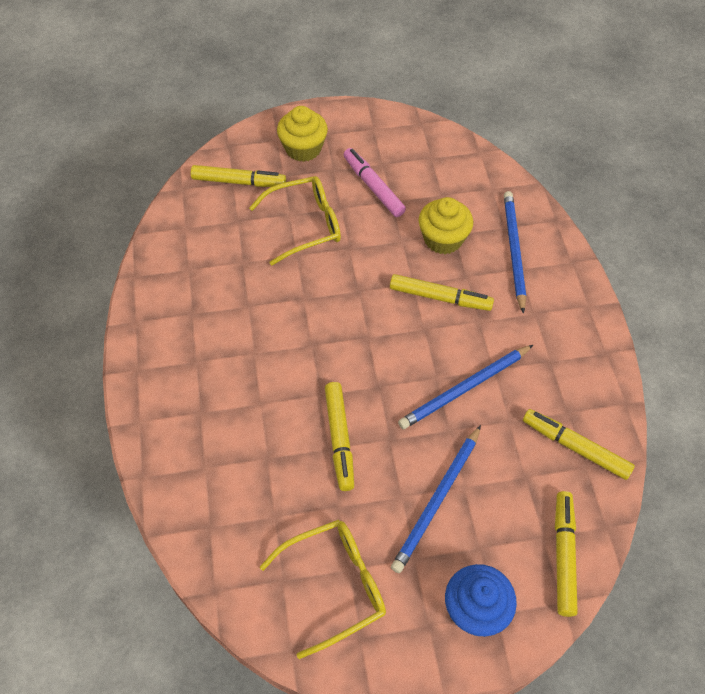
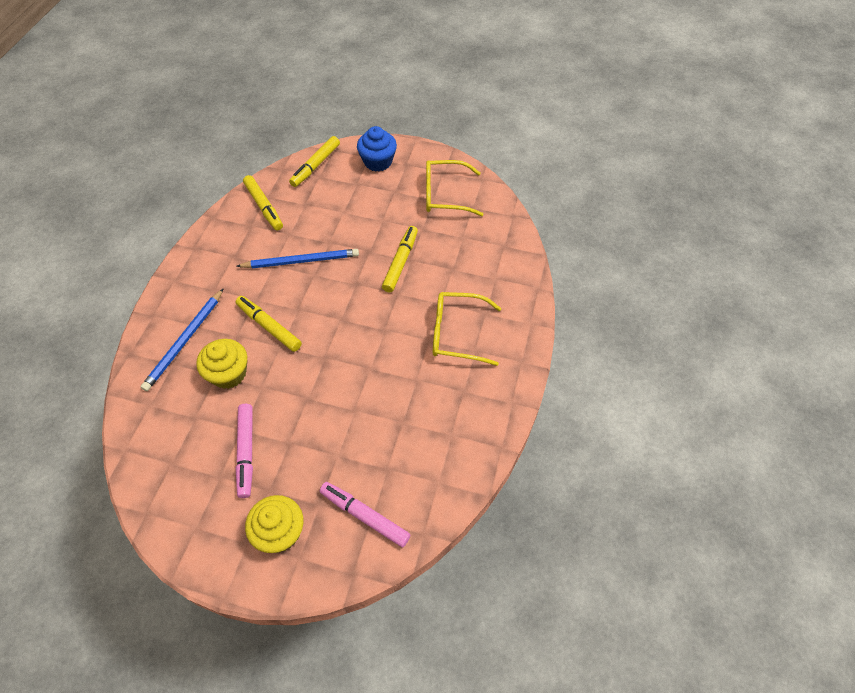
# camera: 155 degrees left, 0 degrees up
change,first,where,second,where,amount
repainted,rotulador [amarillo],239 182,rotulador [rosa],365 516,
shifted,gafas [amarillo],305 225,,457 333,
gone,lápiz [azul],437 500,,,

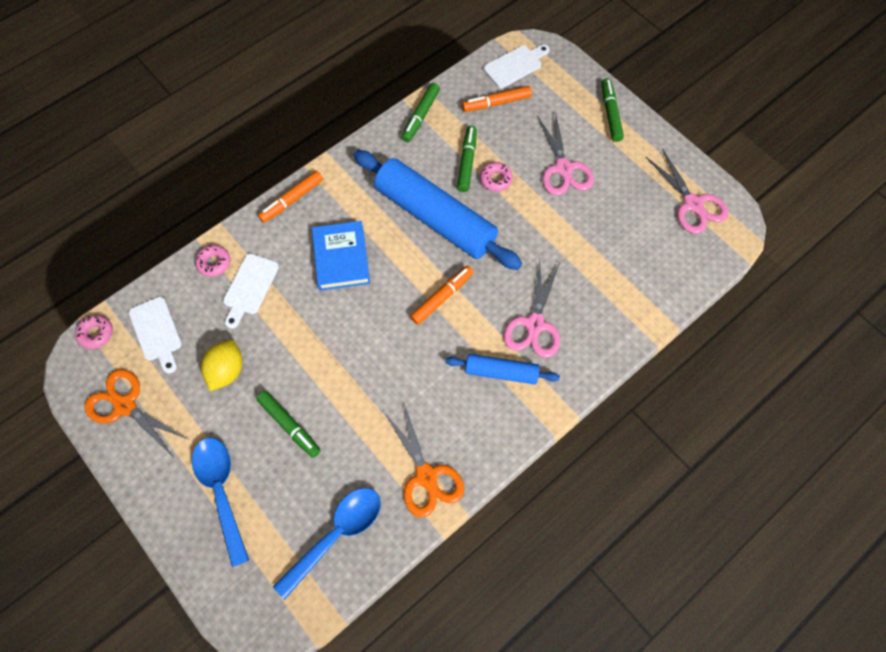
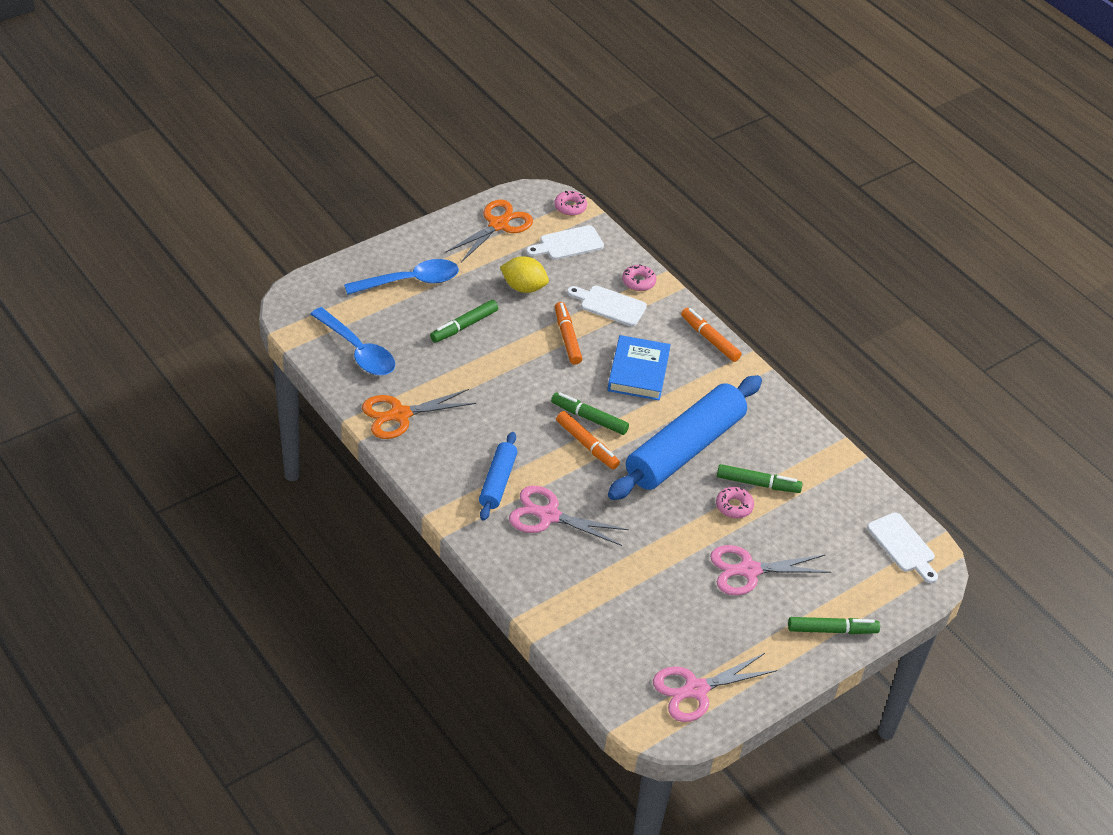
# camera: 90 degrees right, 20 degrees down
change,first,where,second,where,amount
shifted,rotulador [verde],420 116,,589 418,
shifted,rotulador [naranja],496 103,,567 337,
rotated,libro [azul],341 258,,638 372,75 degrees counterclockwise

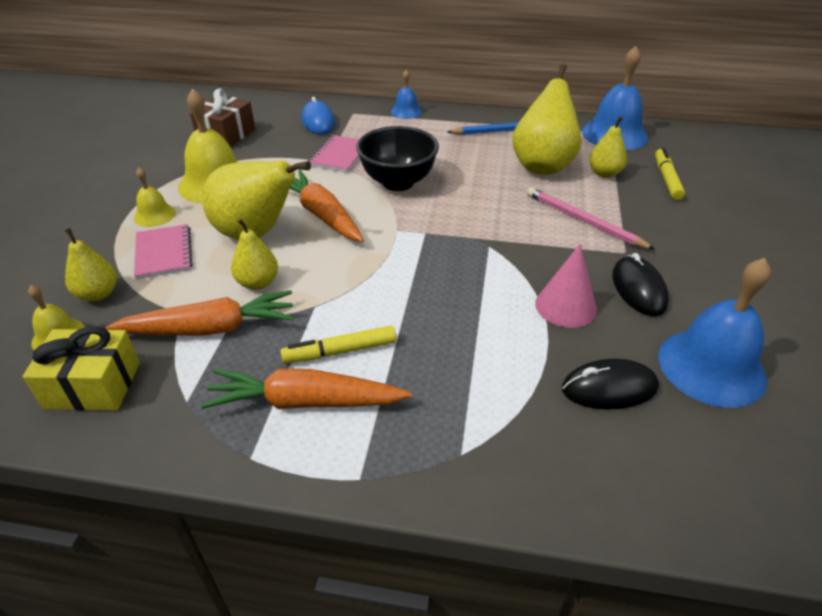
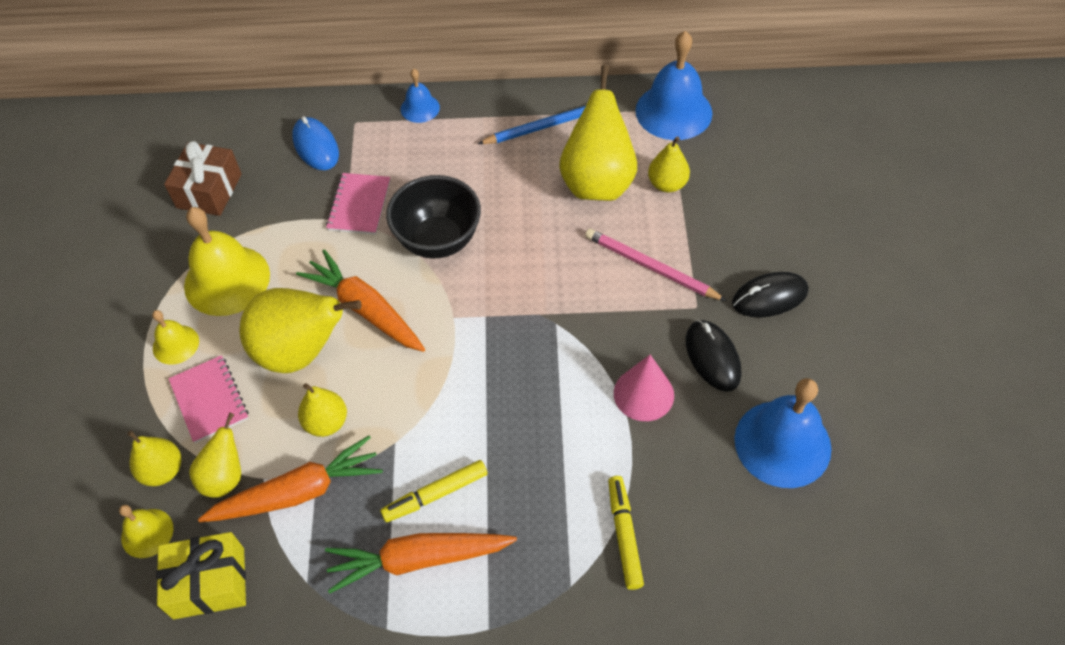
# camera: 10 degrees left, 15 degrees up
change,first,where,second,where,amount
shifted,rotulador [amarillo],666 179,,624 535,
shifted,ratón [negro],609 388,,769 297,
new,,,pera [amarillo],225 477,

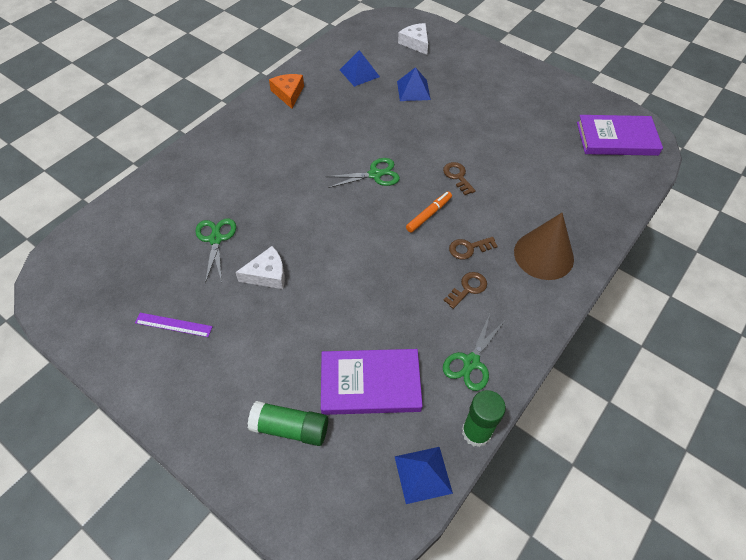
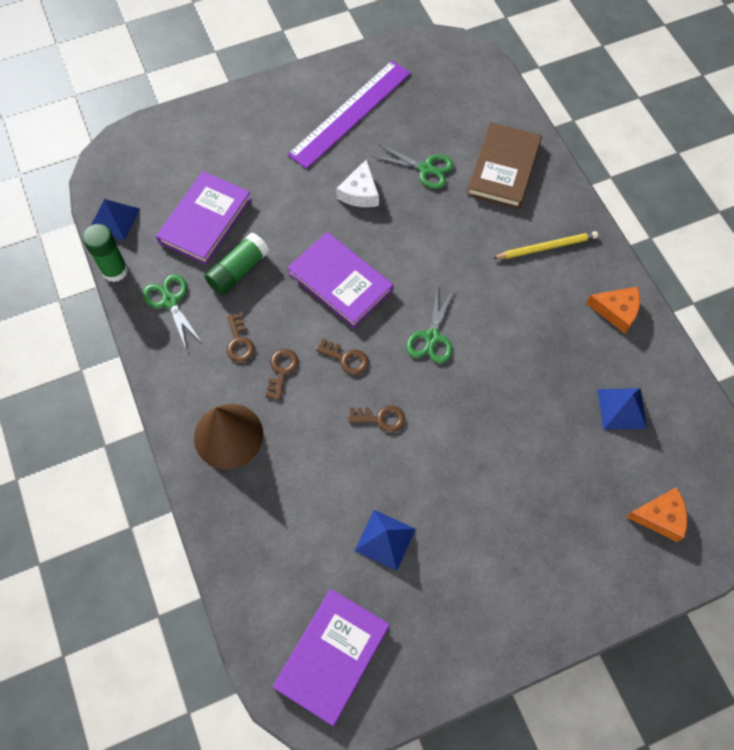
# camera: 120 degrees right, 10 degrees up
change,first,where,second,where,amount
repainted,queso [blanco],415 43,queso [naranja],660 517,
shifted,pirámide [azul],413 90,,385 539,
swapped,rotulador [naranja],429 214,llave [marrón],346 358,
scaled,regla [morado],173 324,,351 113,x2.28
shifted,barra de pegamento [verde],290 428,,238 270,
new,,,libro [marrón],503 168,
new,,,lápiz [amarillo],546 247,
new,,,libro [morado],340 282,

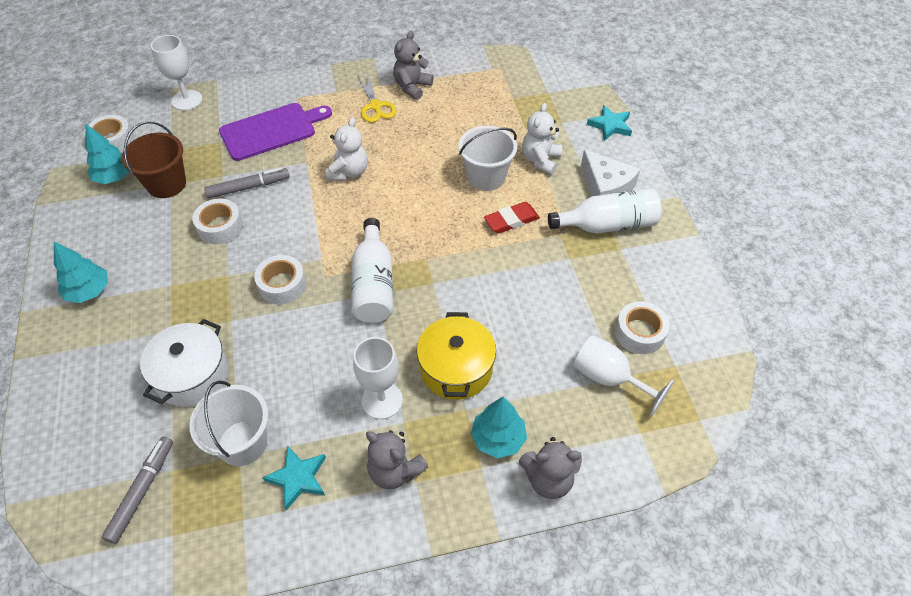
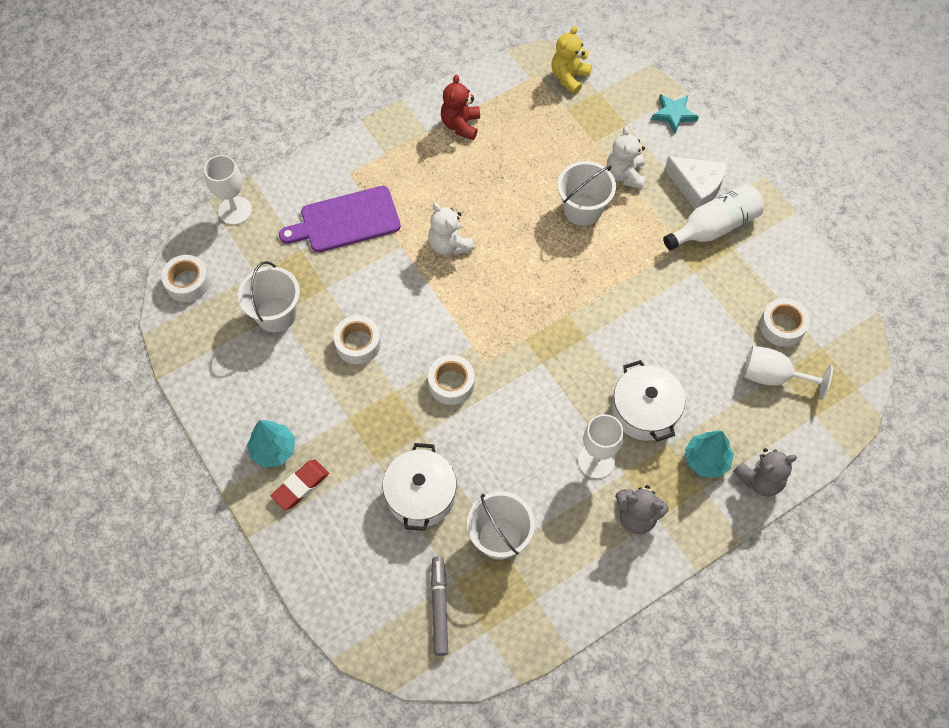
# camera: 20 degrees left, 10 degrees up
change,first,where,second,where,amount
repainted,osito [gris],412 87,osito [rojo],460 125,
gone,tijeras [amarillo],375 106,,,
rotated,tabla de cortar [morado],271 131,,346 220,150 degrees counterclockwise
rotated,osito [blanco],349 172,,449 245,150 degrees clockwise
repainted,balde [marrón],166 184,balde [blanco],276 314,
gone,árbol [turquesa],114 177,,,
gone,rotulador [gris],248 187,,,
shifted,goma de borrar [rojo],511 220,,300 486,
gone,botella [blanco],373 284,,,
repainted,olla [amarillo],456 368,olla [blanco],644 411,
gone,estrella [turquesa],298 478,,,
new,,,osito [amarillo],569 77,

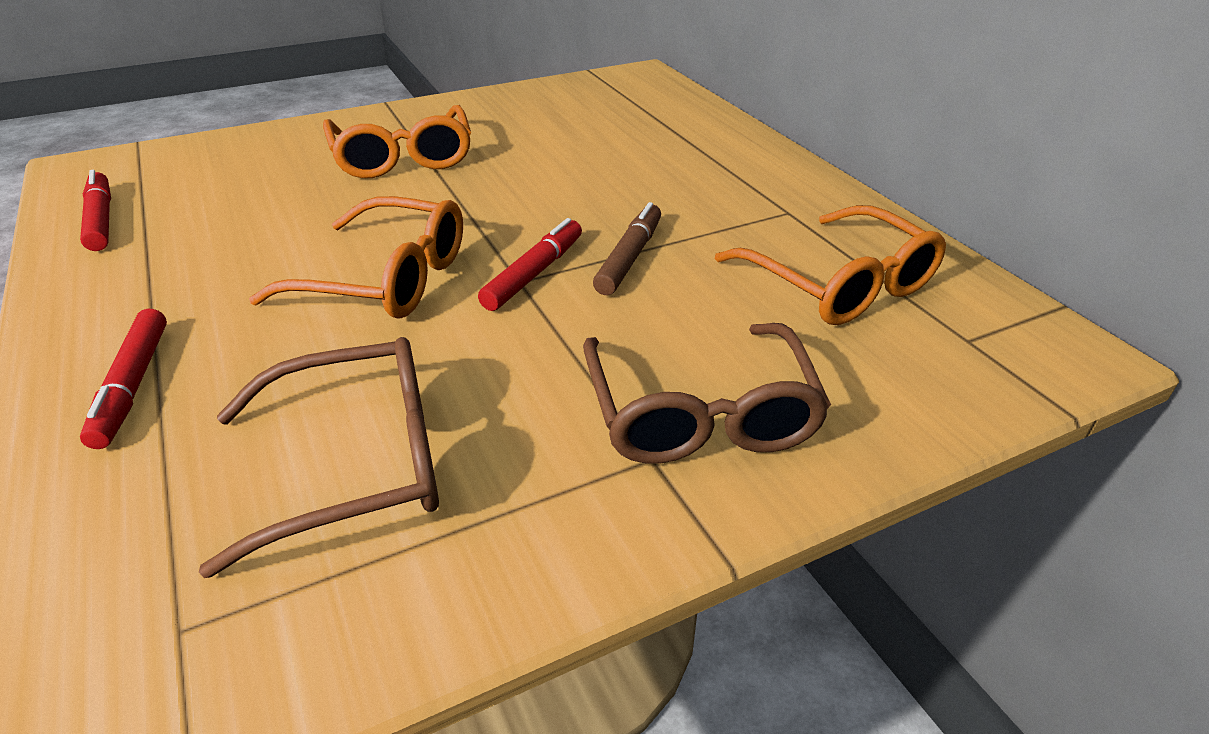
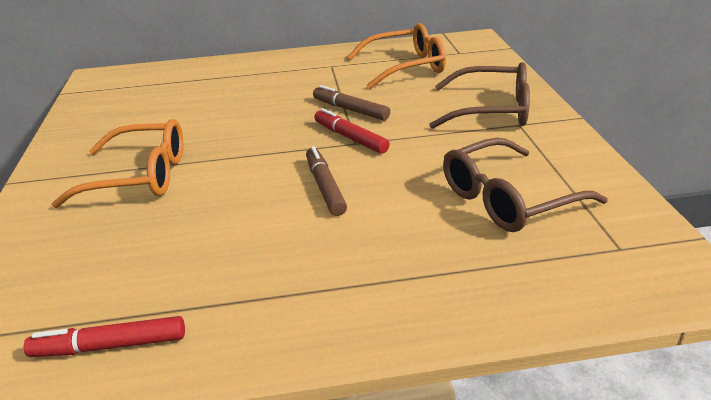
# camera: 70 degrees left, 5 degrees down
change,first,where,second,where,amount
swapped,gafas [naranja],384 278,rotulador [marrón],325 187,
gone,rotulador [rojo],133 385,,,
rotated,gafas [marrón],355 464,,509 199,120 degrees counterclockwise

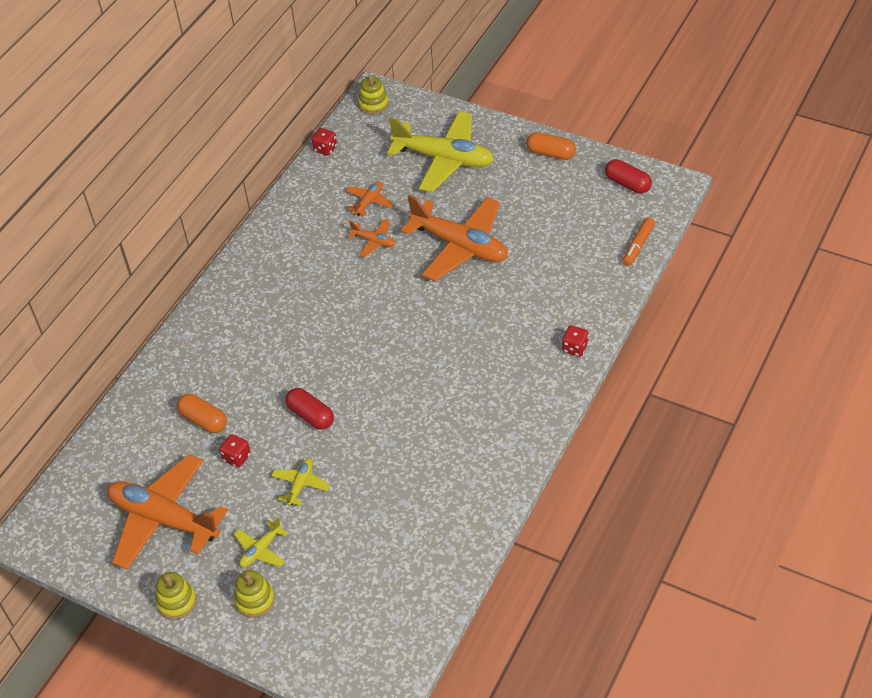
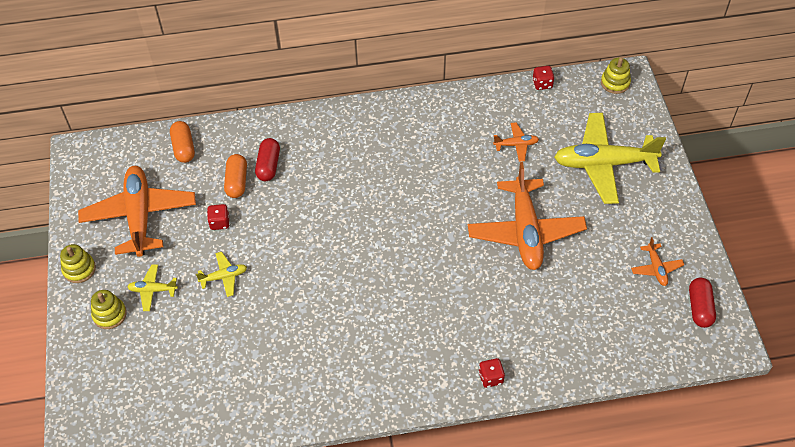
# camera: 50 degrees right, 5 degrees up
change,first,where,second,where,amount
rotated,avión [amarillo],444 159,,603 164,105 degrees clockwise
shifted,cápsula [naranja],550 153,,184 148,
gone,rotulador [naranja],638 245,,,
shifted,avión [naranja],374 241,,656 268,
shifted,cápsula [rojo],311 415,,268 165,

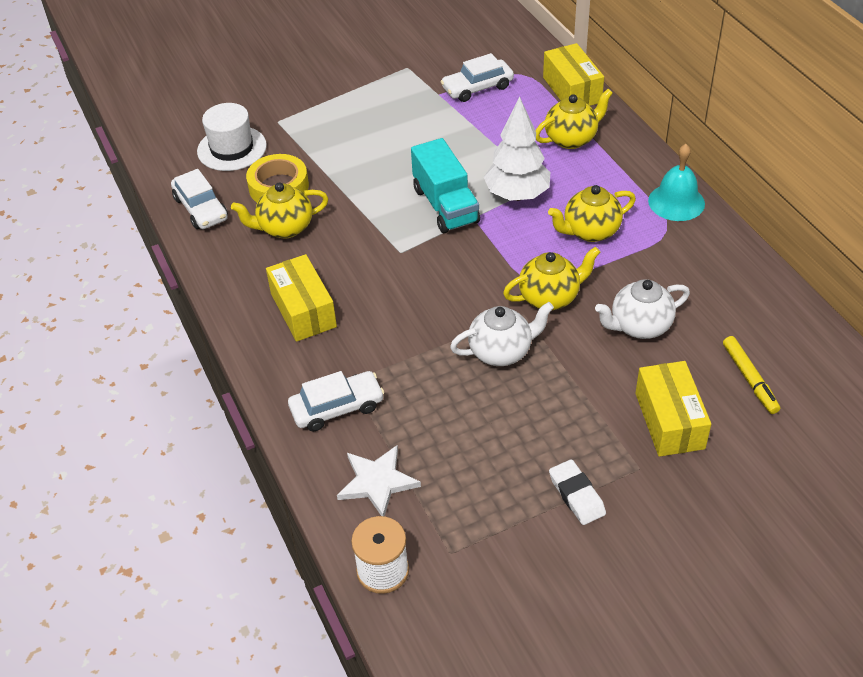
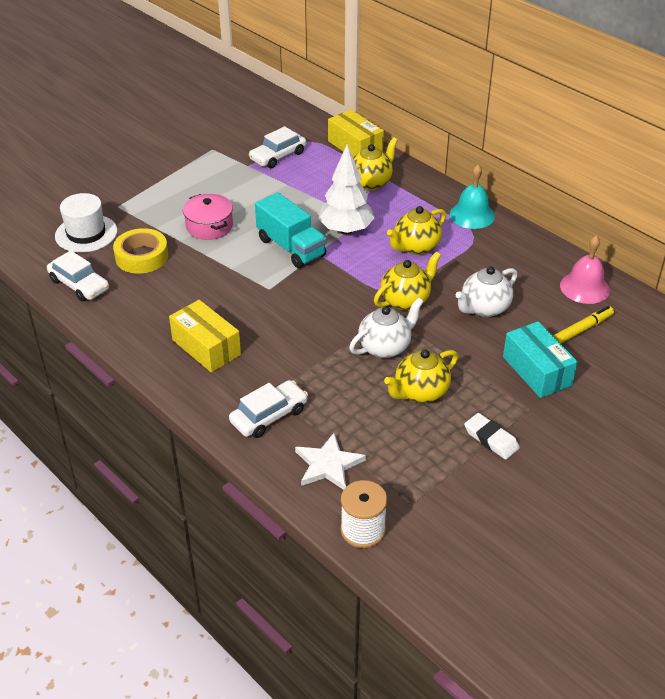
# camera: 20 degrees left, 5 degrees down
change,first,where,second,where,amount
shifted,tetera [amarillo],285 228,,420 392,
rotated,rotulador [amarillo],749 379,,582 329,90 degrees counterclockwise
repainted,caja [amarillo],669 420,caja [turquesa],537 371,
new,,,olla [rosa],209 226,
new,,,campana [rosa],584 287,

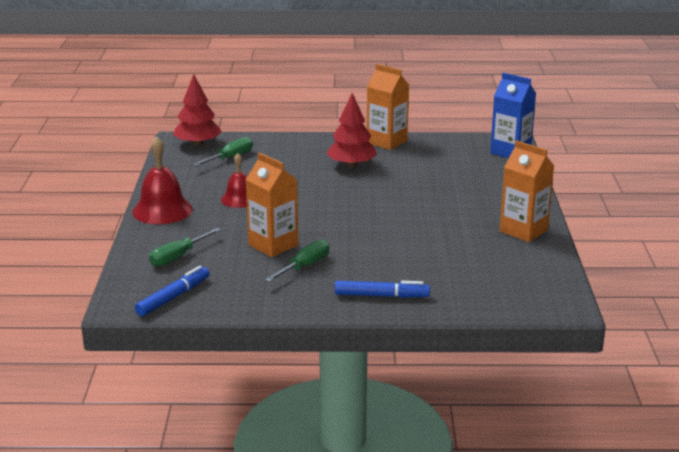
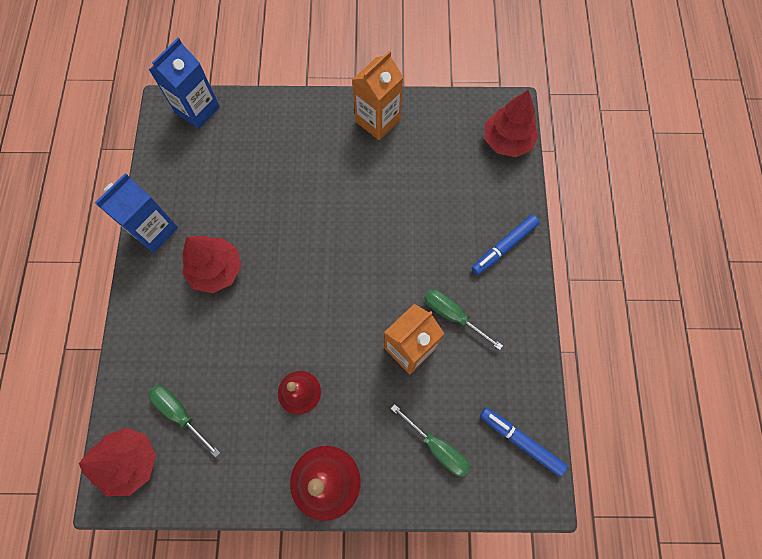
# camera: 90 degrees left, 45 degrees up
change,first,where,second,where,amount
repainted,cartón de leche [naranja],386 142,cartón de leche [azul],154 230,
rotated,rotulador [azul],381 296,,504 247,135 degrees counterclockwise
new,,,árbol [rojo],507 141,

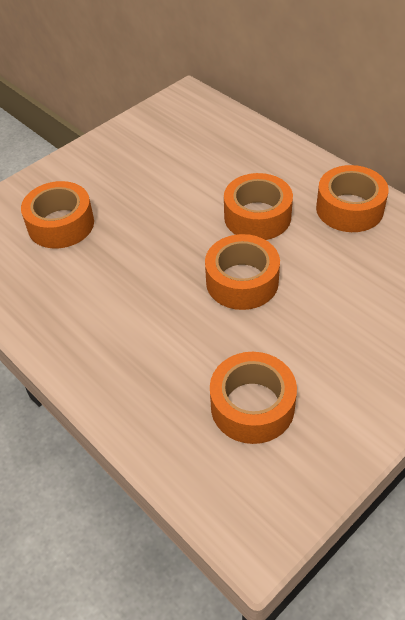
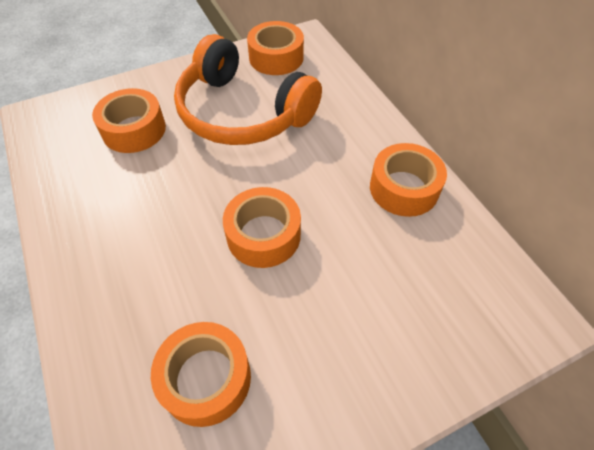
# camera: 15 degrees right, 5 degrees up
change,first,where,second,where,amount
shifted,cinta adhesiva [naranja],257 216,,276 57,
new,,,auriculares [naranja],242 112,

